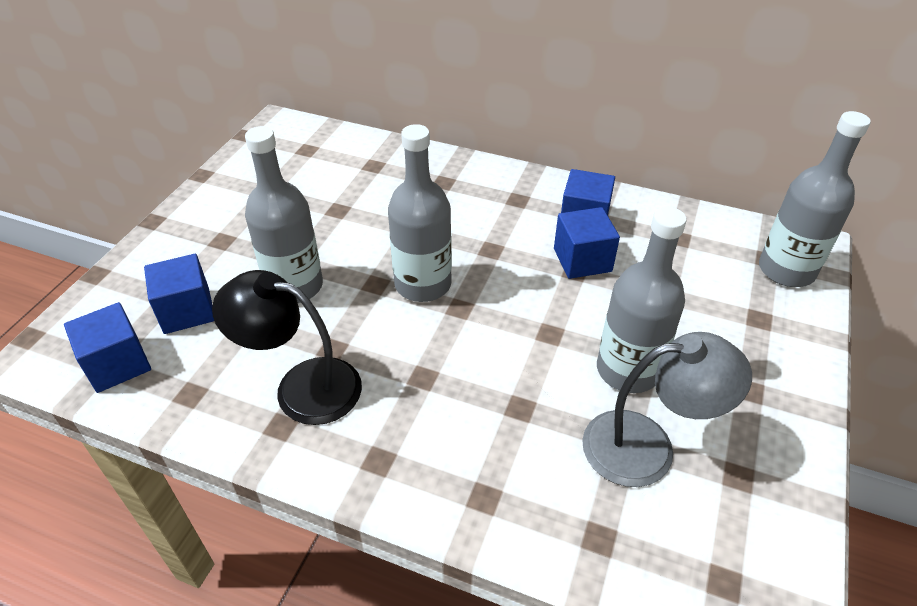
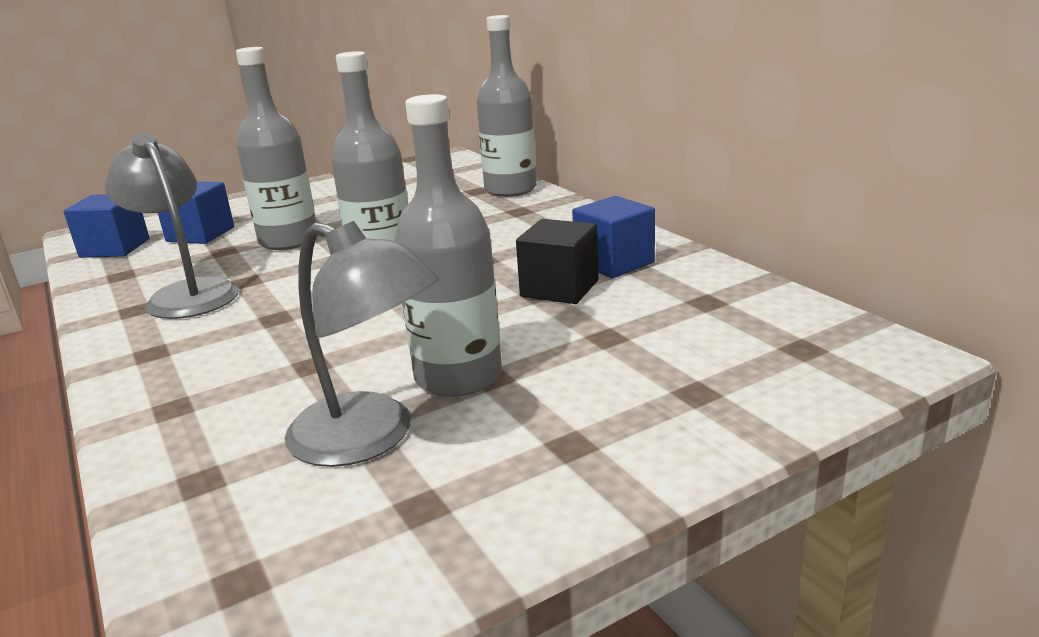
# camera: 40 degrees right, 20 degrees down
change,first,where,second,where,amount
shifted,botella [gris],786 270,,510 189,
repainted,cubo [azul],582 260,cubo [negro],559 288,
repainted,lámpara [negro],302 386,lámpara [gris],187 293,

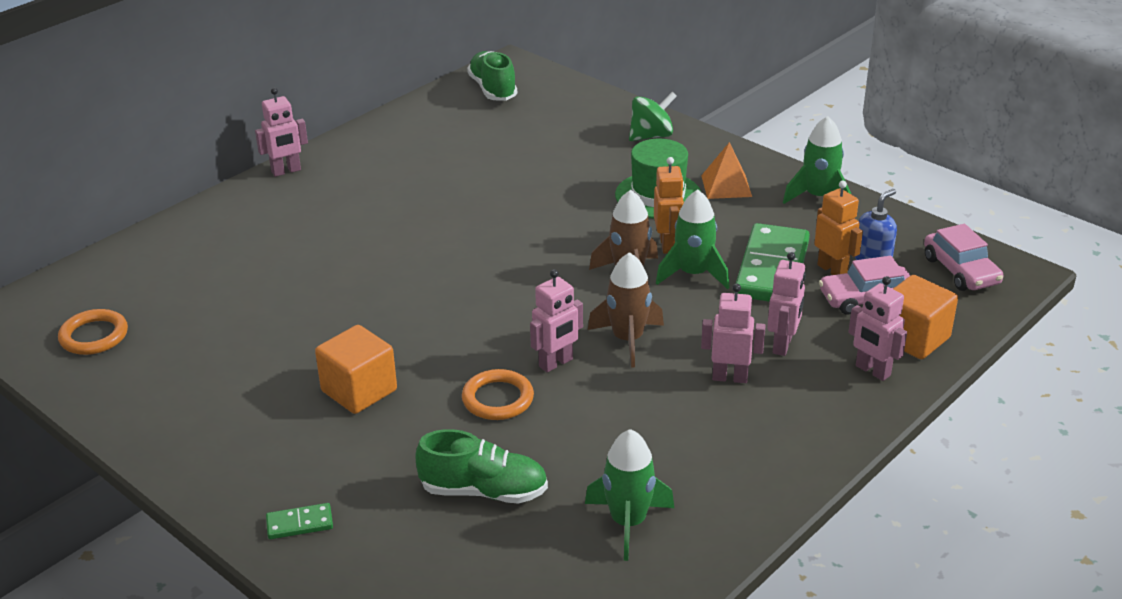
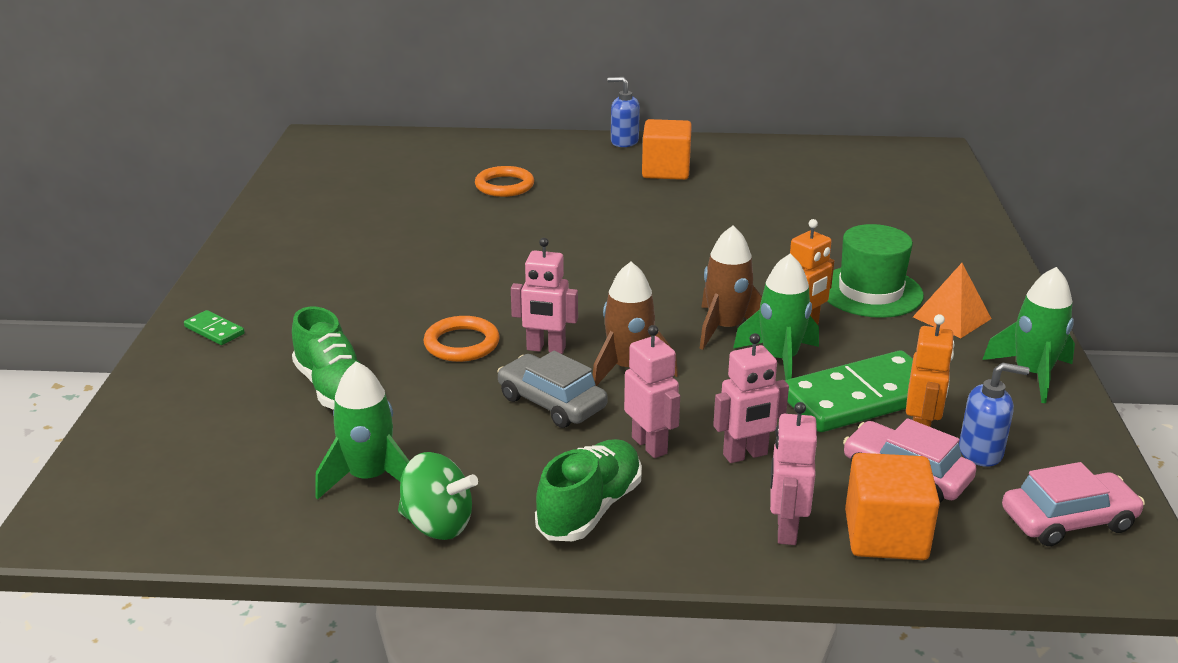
# camera: 50 degrees right, 5 degrees down
change,first,where,second,where,amount
shifted,zapato [verde],493 89,,590 509,
swapped,robot [rosa],286 171,dispensador de jabón [azul],624 142,
shifted,peonza [verde],651 136,,438 524,
rotated,coche [rosa],961 271,,1068 520,135 degrees counterclockwise
shifted,anillo [naranja],94 336,,504 186,
shifted,cubo [naranja],359 391,,666 170,
new,,,coche [gris],551 402,

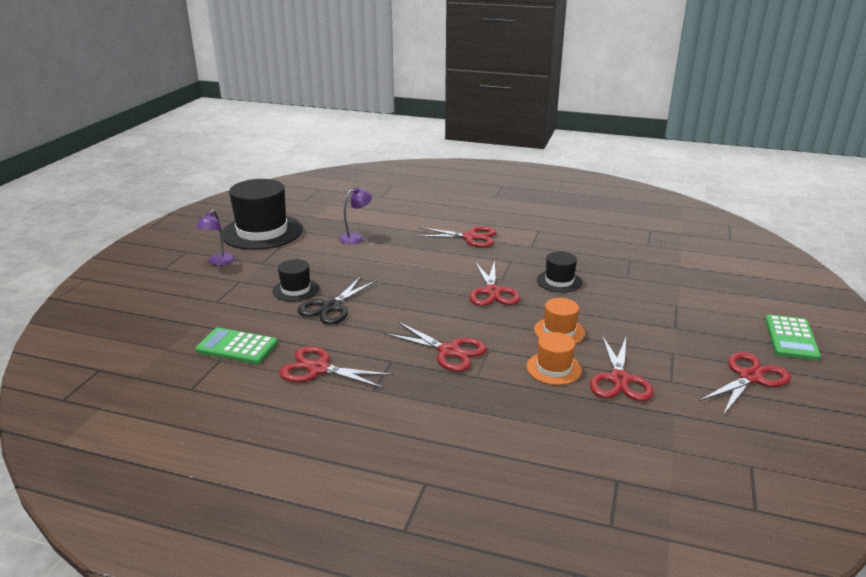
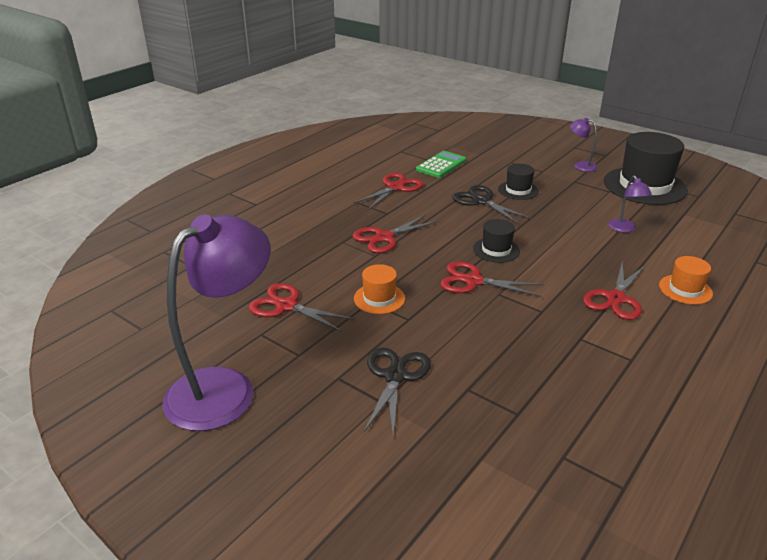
# camera: 110 degrees right, 5 degrees up
change,first,where,second,where,amount
shifted,sombrero [negro],559 281,,496 250,
gone,calculadora [verde],791 338,,,
shifted,sombrero [naranja],553 368,,685 289,
swapped,tijeras [rojo],750 377,lámpara [morado],225 388,
new,,,tijeras [negro],395 376,

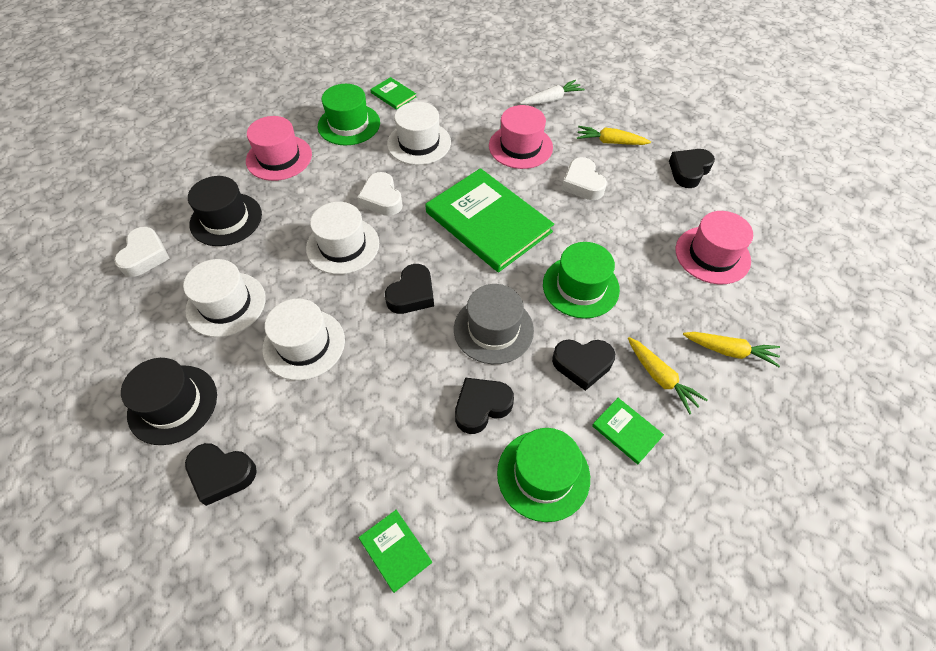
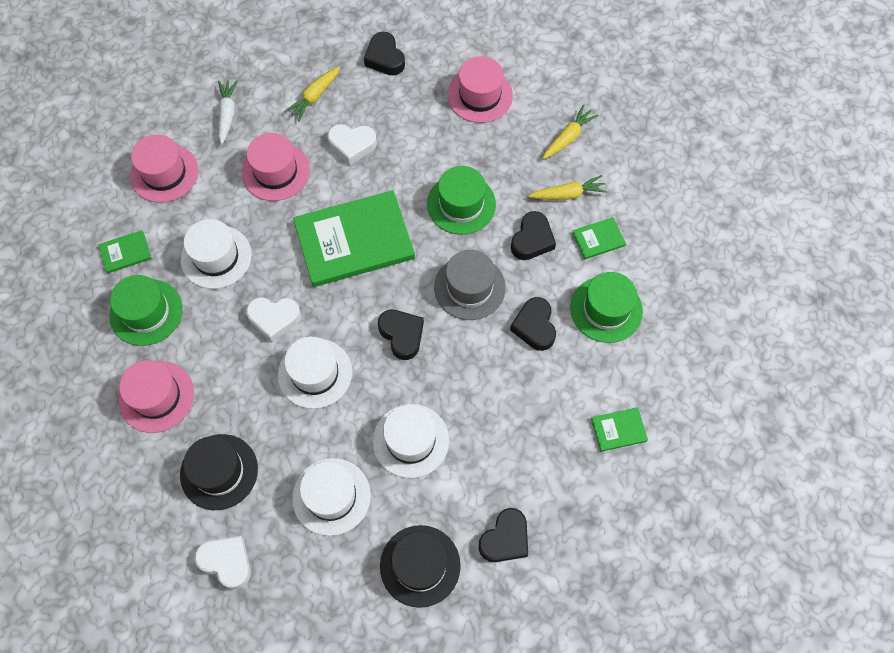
# camera: 65 degrees left, 10 degrees up
change,first,where,second,where,amount
new,,,sombrero [rosa],164 173,

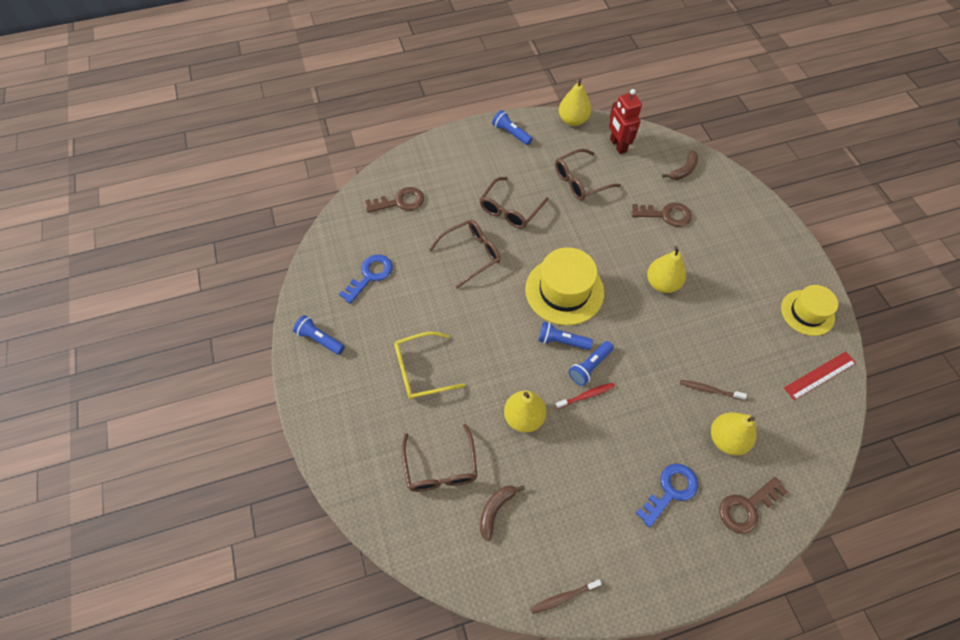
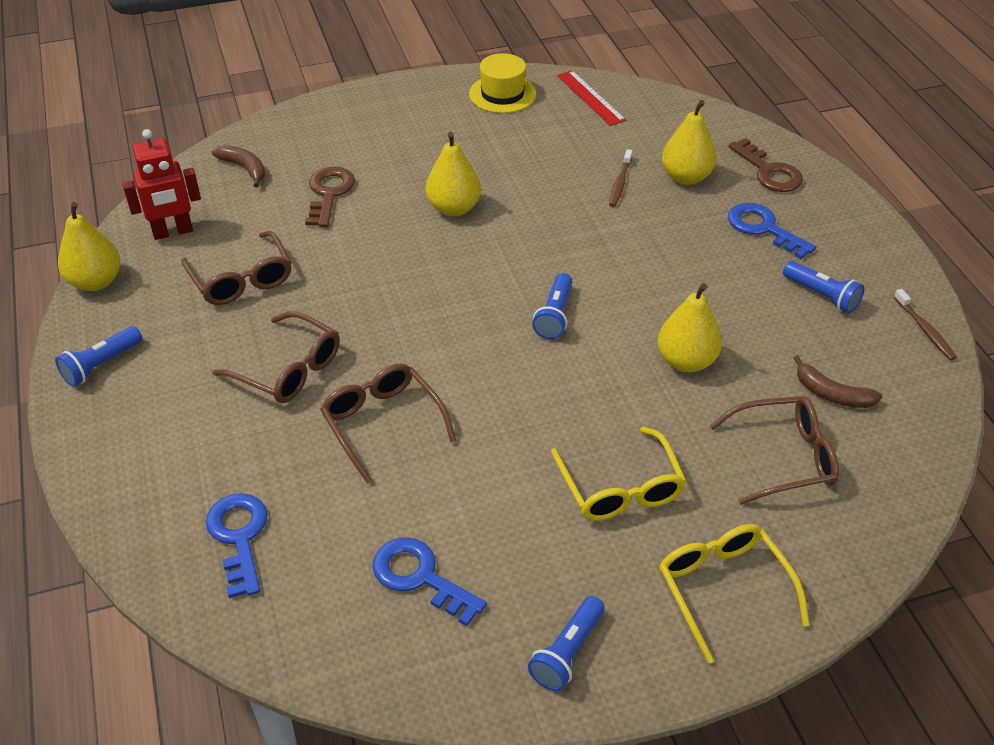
# camera: 90 degrees left, 15 degrees down
change,first,where,second,where,amount
repainted,llave [marrón],400 202,llave [azul],239 537,
gone,sombrero [amarillo],564 291,,,
shifted,lámpara de mano [azul],590 367,,822 295,
gone,cepillo de dientes [rojo],586 395,,,
new,,,gafas [amarillo],723 588,

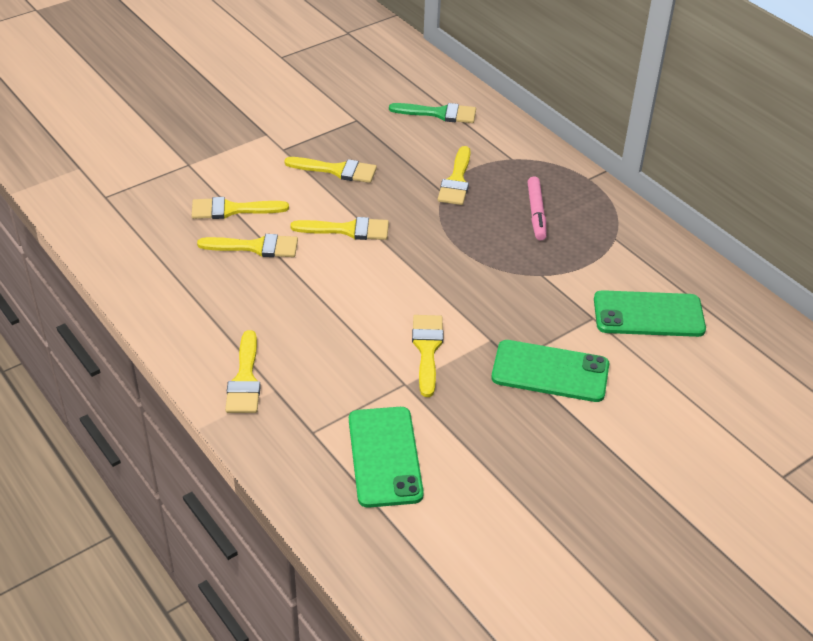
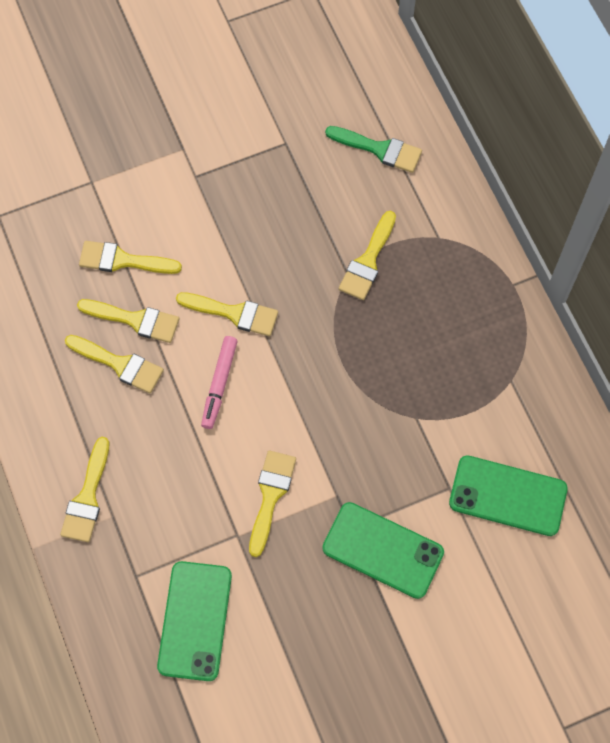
# camera: 15 degrees right, 25 degrees up
change,first,where,second,where,amount
shifted,pincel [amarillo],337 170,,120 364,
shifted,rotulador [rosa],536 213,,219 384,

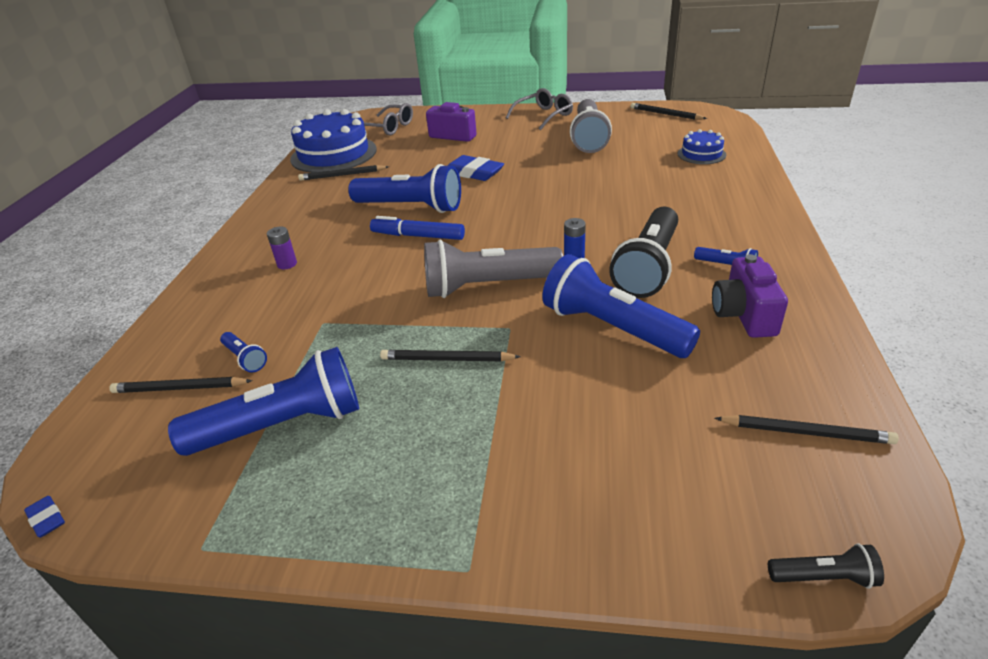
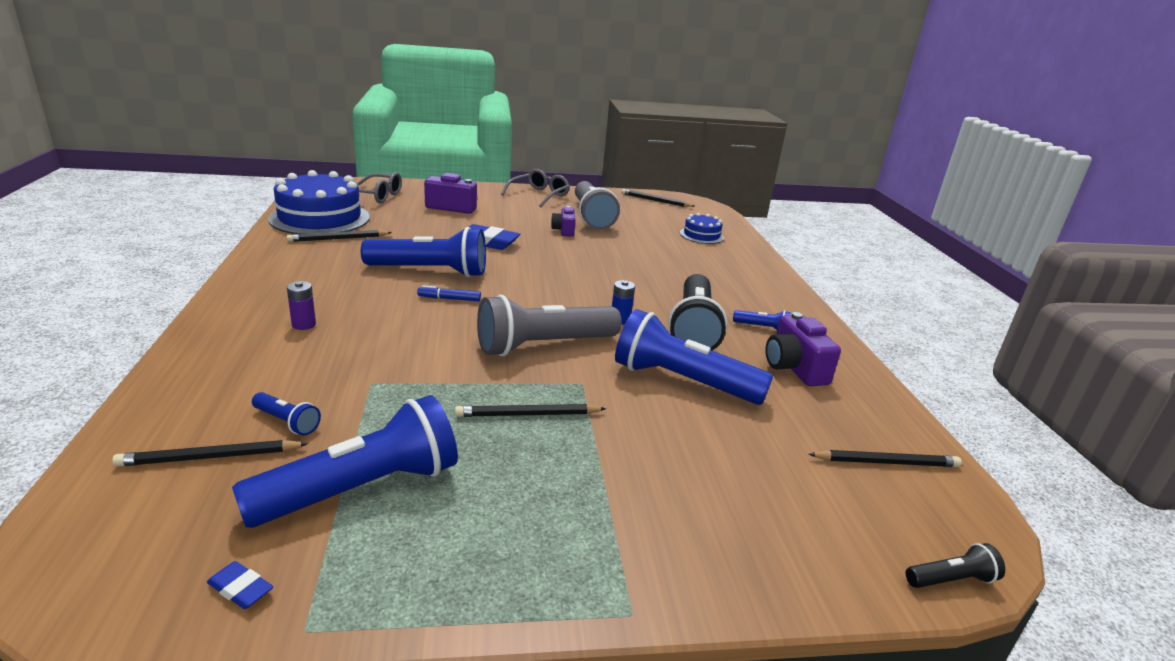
# camera: 20 degrees left, 10 degrees down
change,first,where,second,where,amount
scaled,rotulador [azul],418 236,,449 299,x0.60
shifted,goma de borrar [azul],46 519,,240 589,
new,,,cámara [morado],564 230,

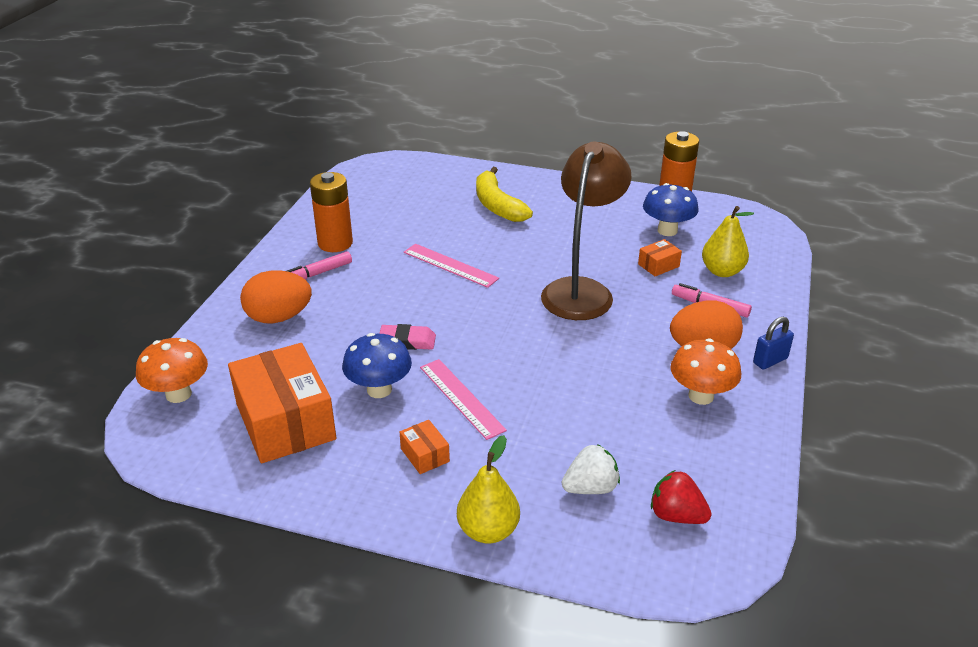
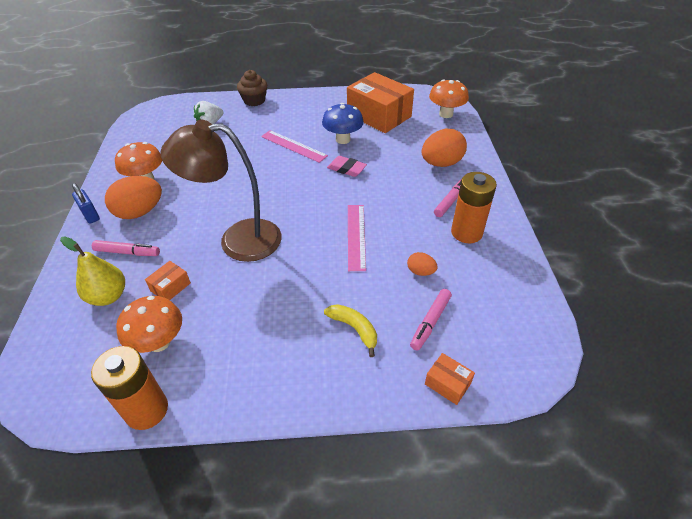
# camera: 160 degrees right, 10 degrees up
change,first,where,second,where,amount
rotated,lámpara [marrón],581 290,,237 240,90 degrees clockwise
scaled,plátano [amarillo],497 205,,354 329,x0.63
repainted,seta [azul],667 230,seta [naranja],159 342,
rotated,regla [rosa],450 265,,356 236,75 degrees clockwise
rotated,candado [azul],770 360,,90 215,75 degrees counterclockwise
rotated,goma de borrar [rosa],407 341,,346 169,45 degrees clockwise
shifted,caja [naranja],425 455,,447 383,
swapped,pera [amarillo],488 530,magdalena [marrón],254 100,
gone,fresa [rojo],676 515,,,
new,,,huevo [naranja],420 272,
new,,,rotulador [rosa],430 322,

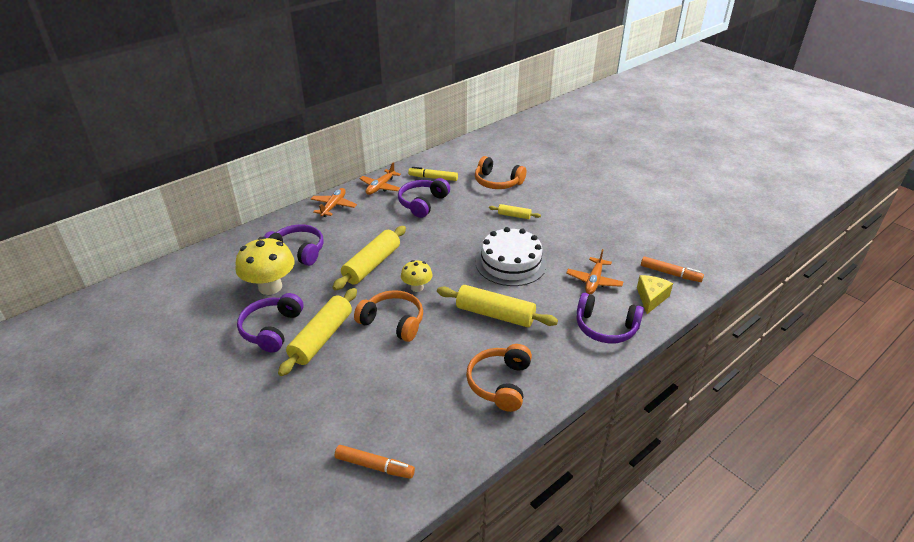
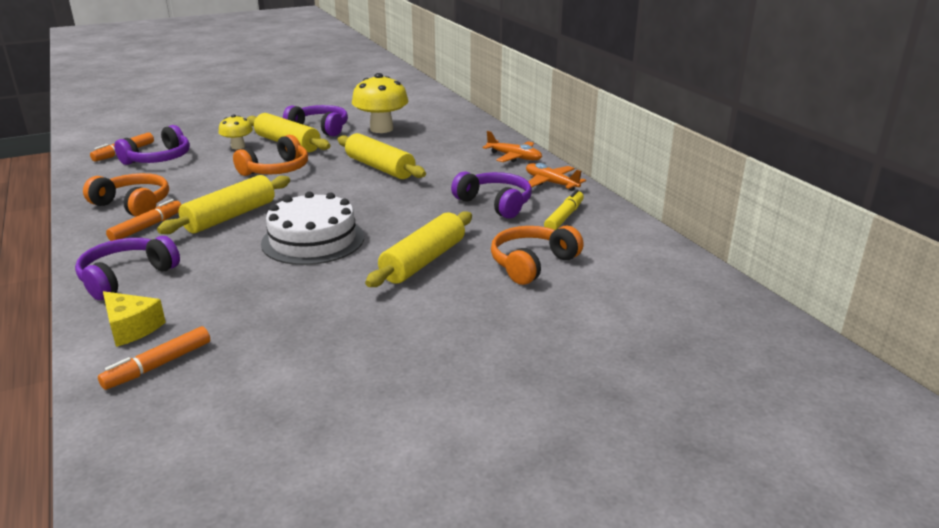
# camera: 105 degrees right, 10 degrees down
change,first,where,second,where,amount
scaled,rodillo [amarillo],514 215,,423 261,x1.97
shifted,auriculares [morado],298 251,,159 159,
gone,avión [naranja],594 281,,,
shifted,seta [amarillo],417 287,,238 146,
new,,,rotulador [naranja],147 227,

